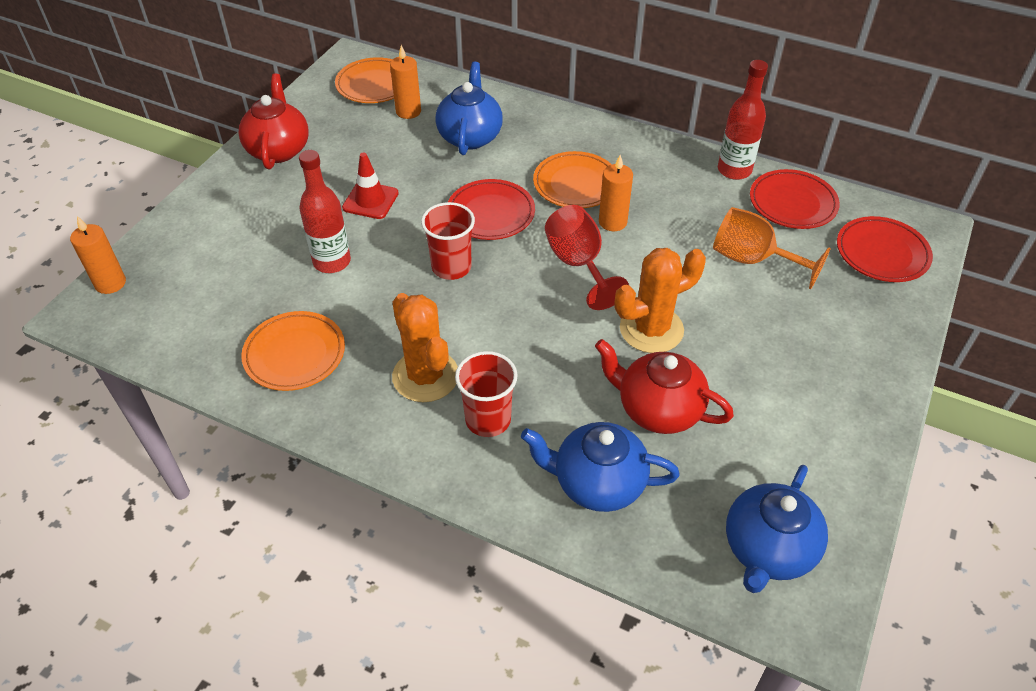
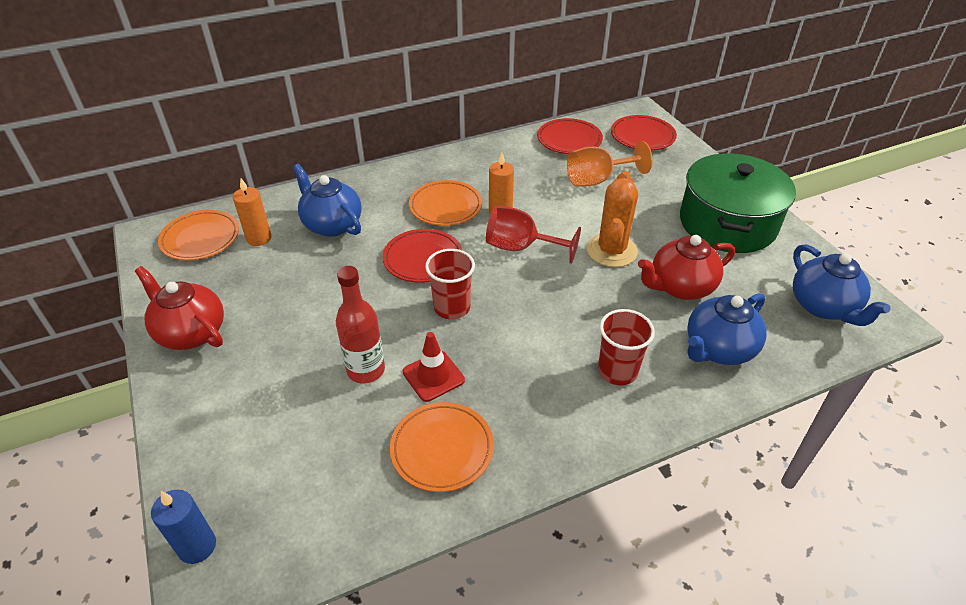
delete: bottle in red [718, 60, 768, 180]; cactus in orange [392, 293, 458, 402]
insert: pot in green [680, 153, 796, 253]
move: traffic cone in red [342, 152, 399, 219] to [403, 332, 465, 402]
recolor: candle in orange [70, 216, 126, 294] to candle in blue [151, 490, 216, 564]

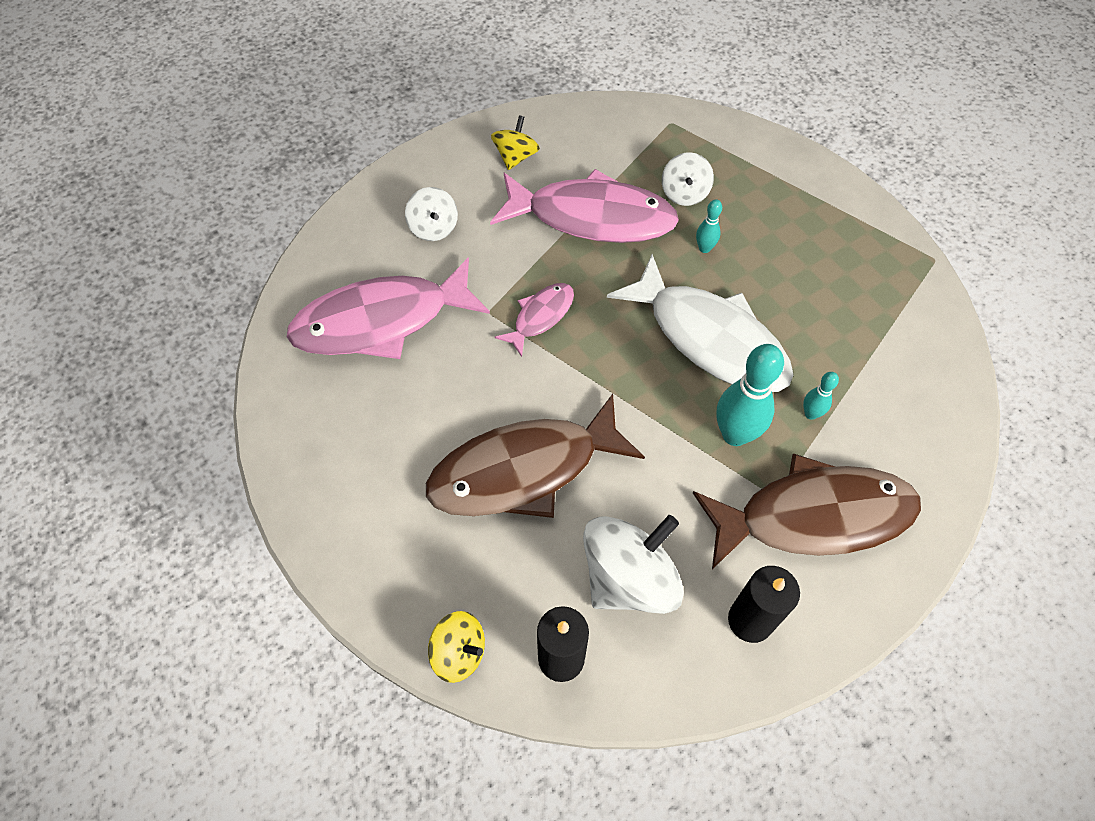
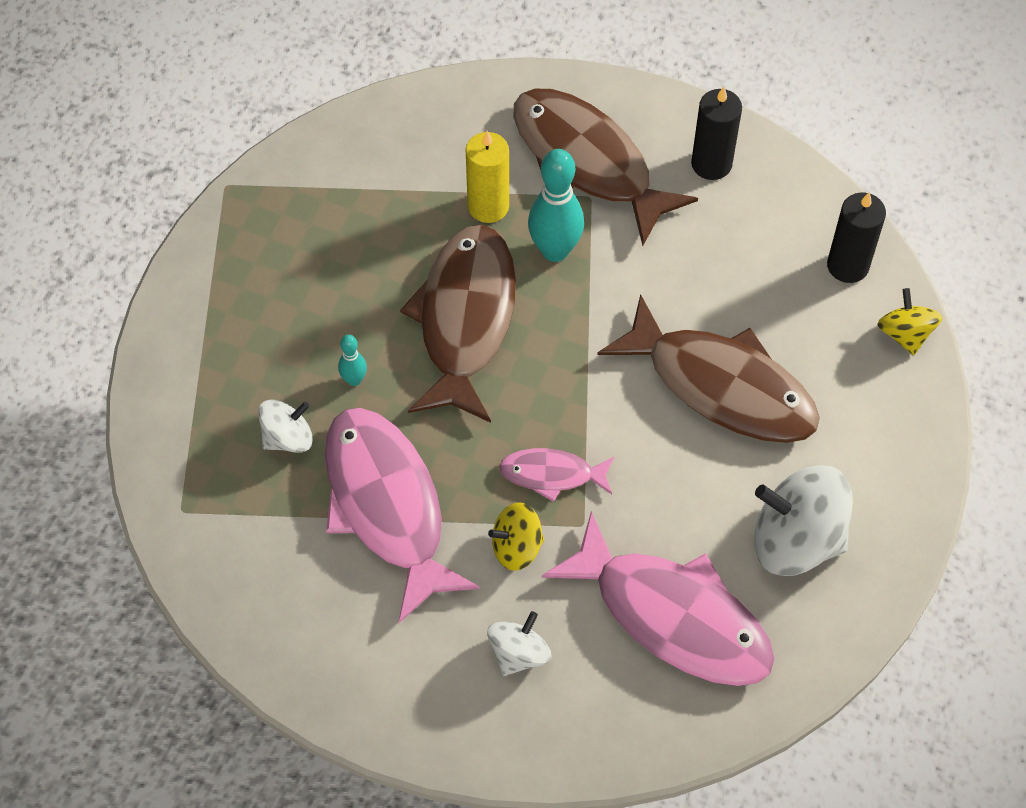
move: spinning top in yellow [491, 115, 540, 170] to [488, 502, 544, 571]; spinning top in white [583, 515, 684, 614] to [754, 465, 853, 576]
replace: bowling pin in turquoise [803, 372, 839, 420] to candle in yellow [466, 131, 509, 223]
recolor: fish in white [607, 254, 793, 392] to fish in brown [400, 224, 516, 423]

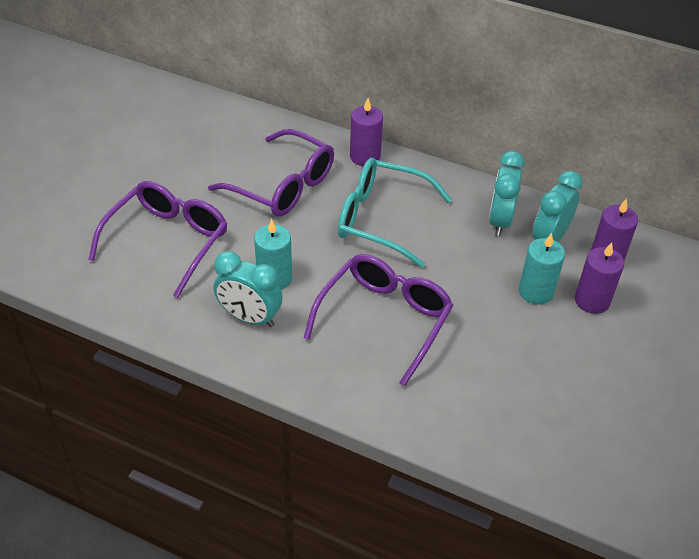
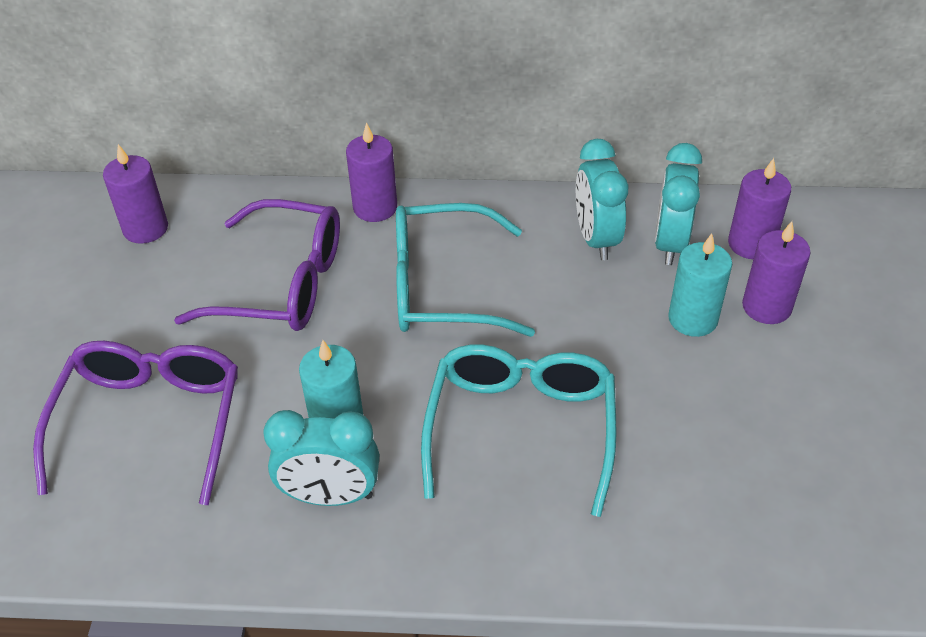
insert: candle in purple [103, 144, 168, 244]
recolor: glasses in purple [304, 254, 453, 387] to glasses in turquoise [421, 344, 617, 517]

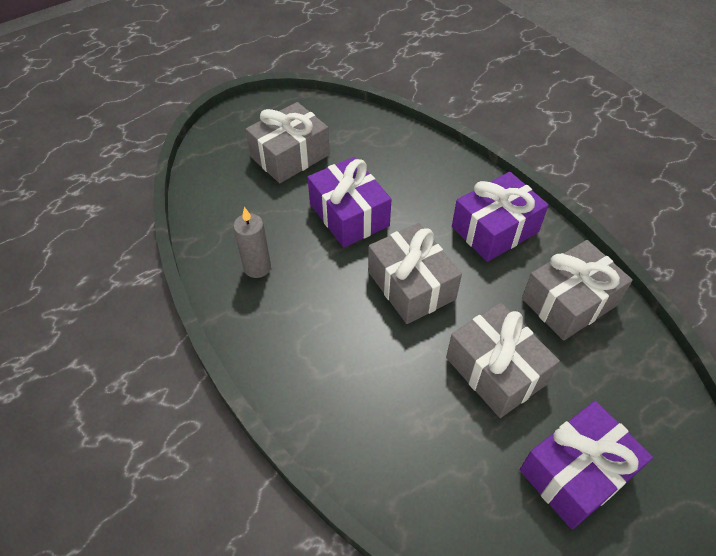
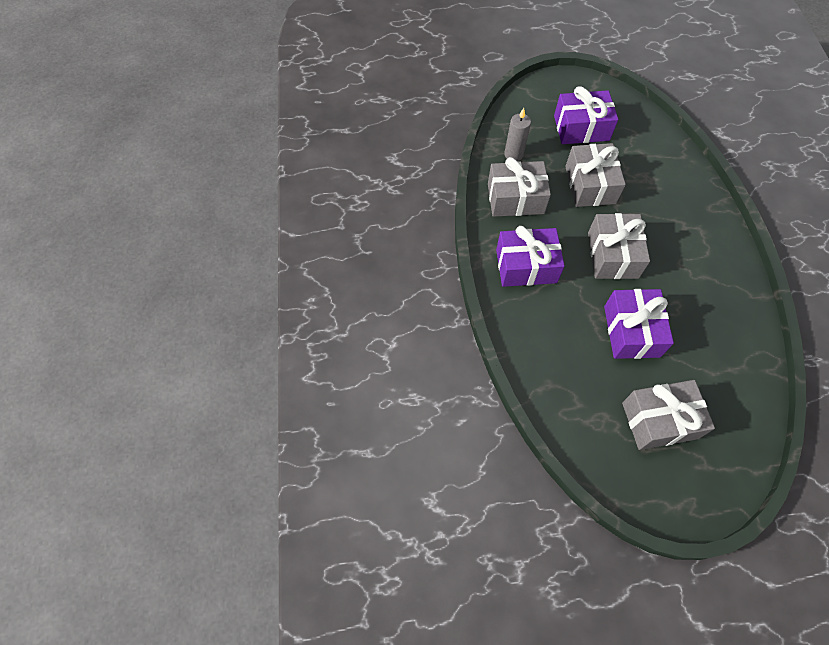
move: candle in grey [233, 207, 271, 278] to [504, 108, 531, 161]

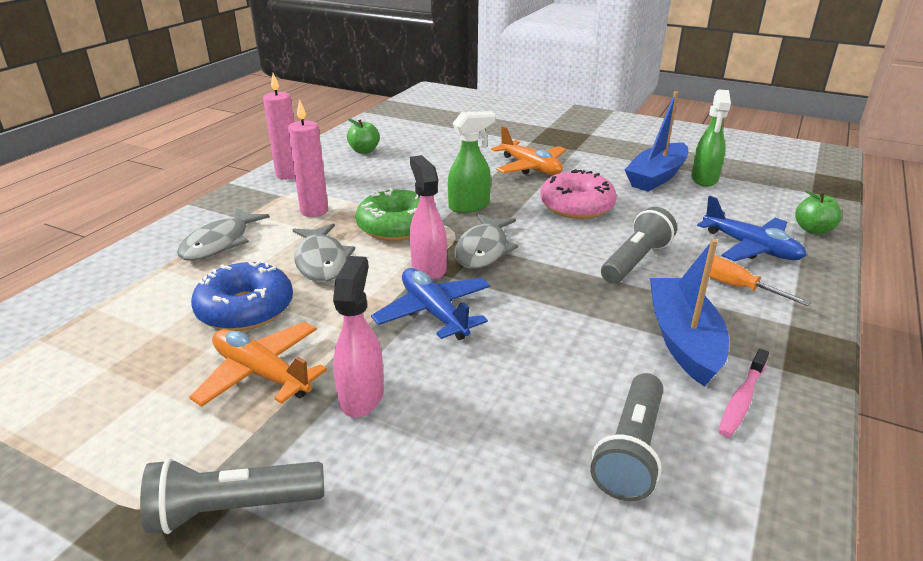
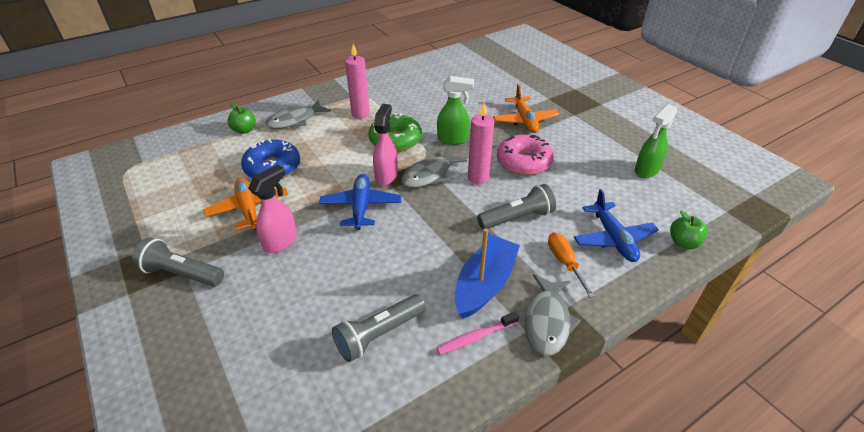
delete: boat in blue [625, 91, 688, 192]
move: candle in pink [263, 73, 295, 180] to [468, 102, 494, 184]; apple in green [347, 118, 380, 154] to [228, 103, 256, 134]; fish in grey [292, 224, 355, 282] to [524, 274, 581, 356]

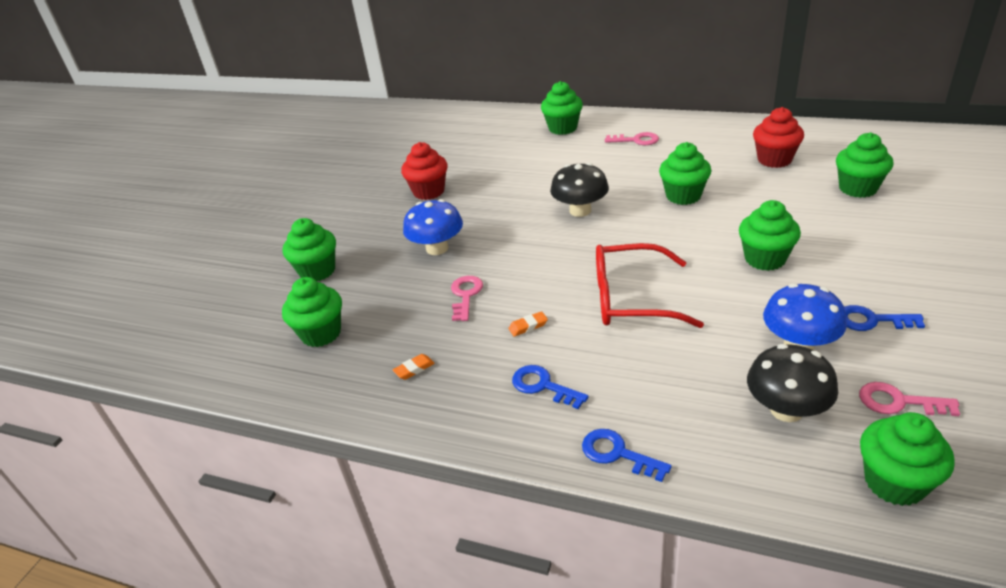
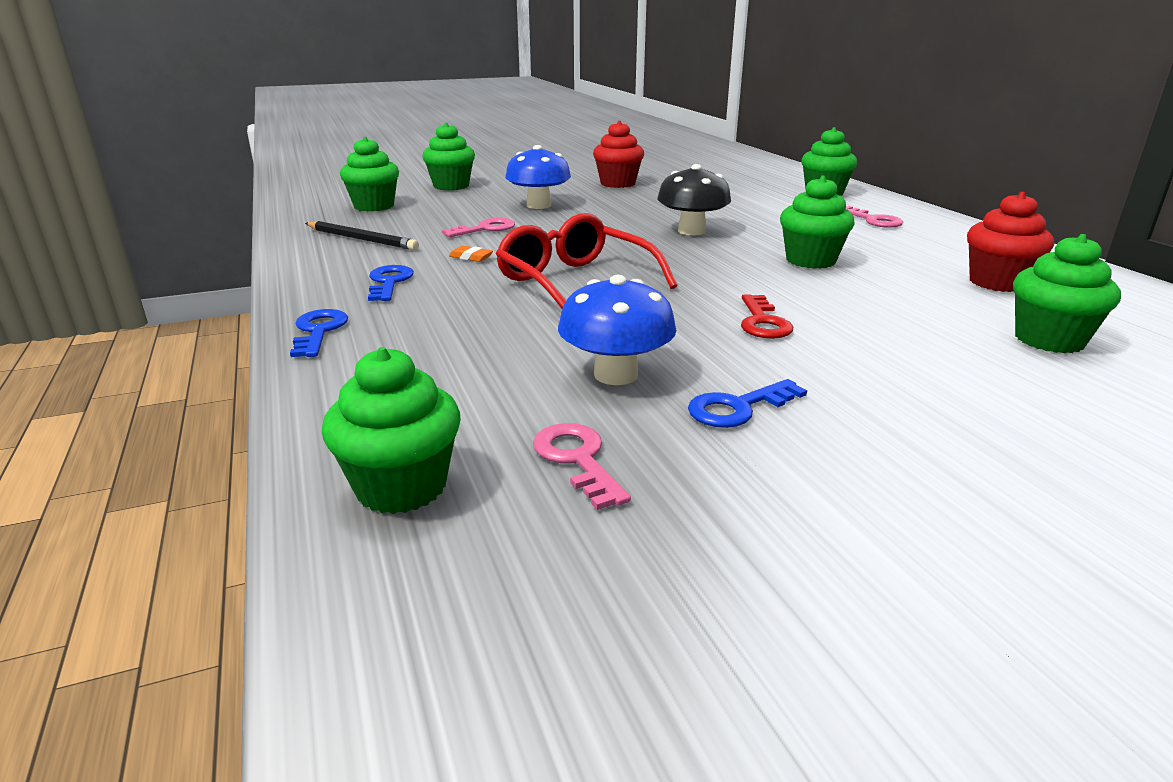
delete: mushroom in black [747, 344, 838, 422]
replace: cupcake in green [739, 200, 801, 271] to key in red [741, 294, 793, 339]; eraser in orange [393, 354, 435, 380] to pencil in black [305, 221, 419, 250]
rotate: key in blue [844, 305, 925, 331] = [688, 379, 807, 428] 90 degrees counterclockwise

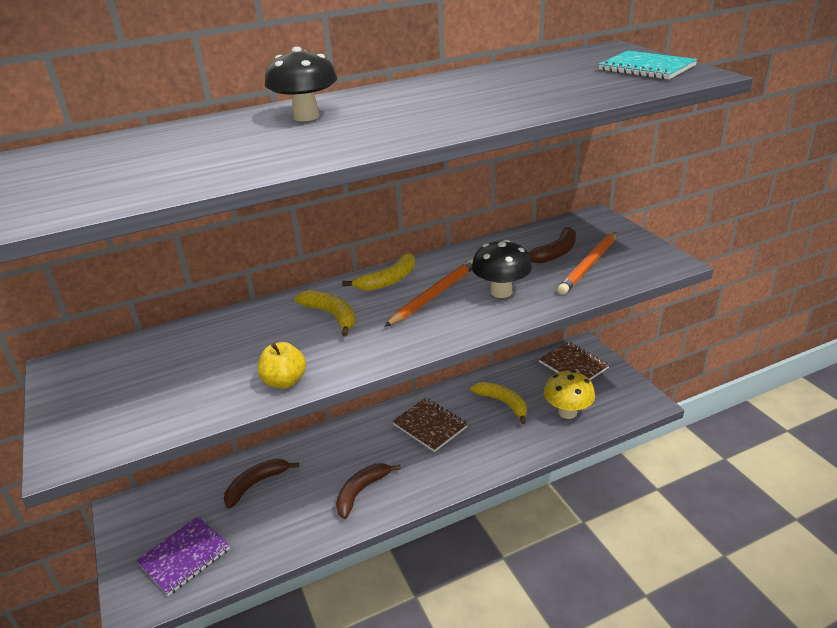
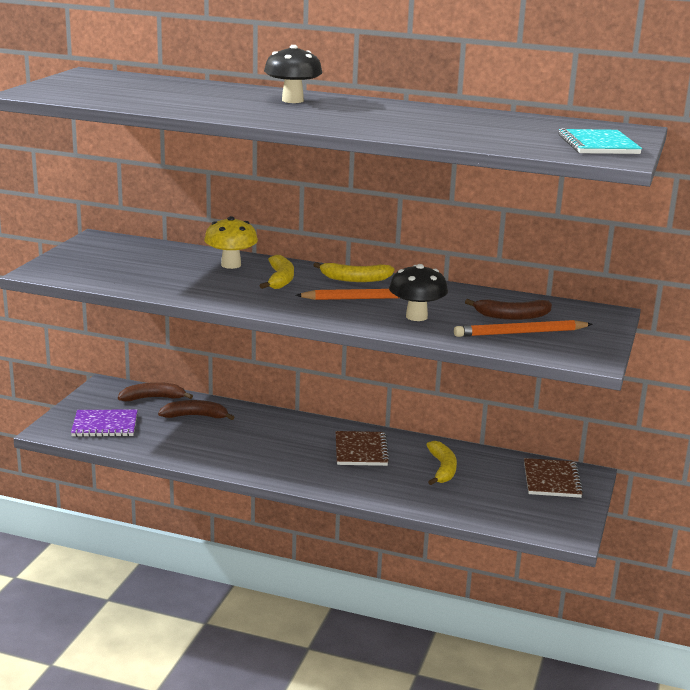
delete: apple in yellow [258, 342, 306, 389]
move: mushroom in yellow [544, 370, 595, 419] to [204, 216, 258, 269]; banana in brown [336, 463, 401, 519] to [118, 382, 193, 401]

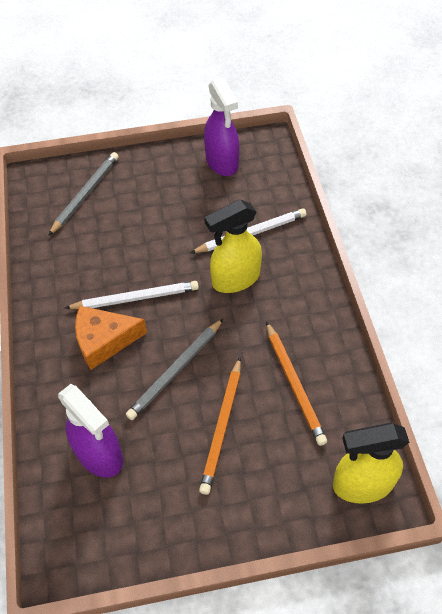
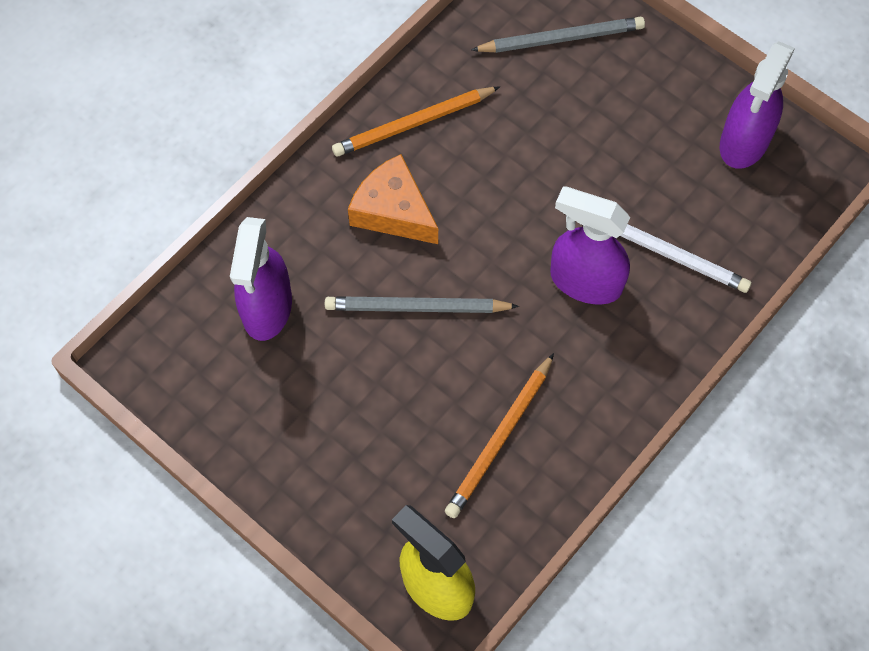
delete: pencil in white [65, 281, 199, 309]
move: pencil in orange [199, 357, 241, 495] to [332, 87, 500, 157]
recolor: spray bottle in yellow [204, 199, 262, 293] to spray bottle in purple [550, 187, 630, 305]

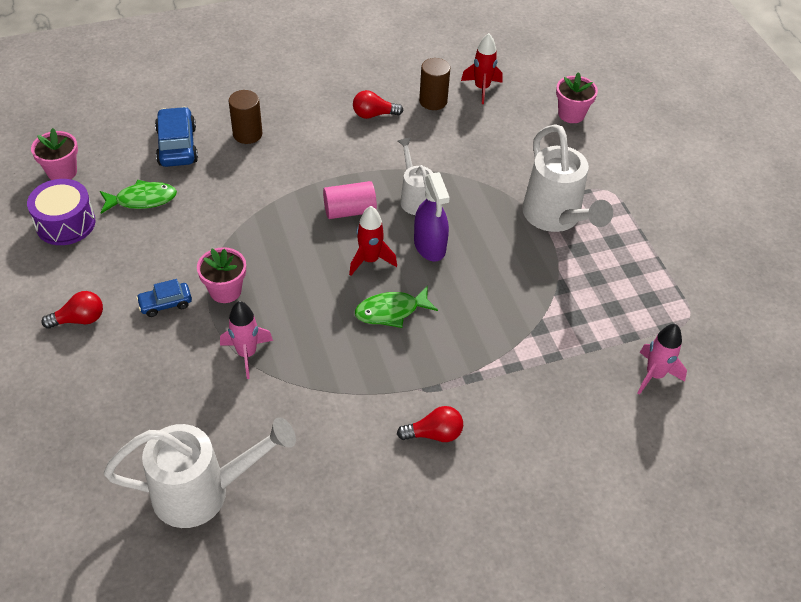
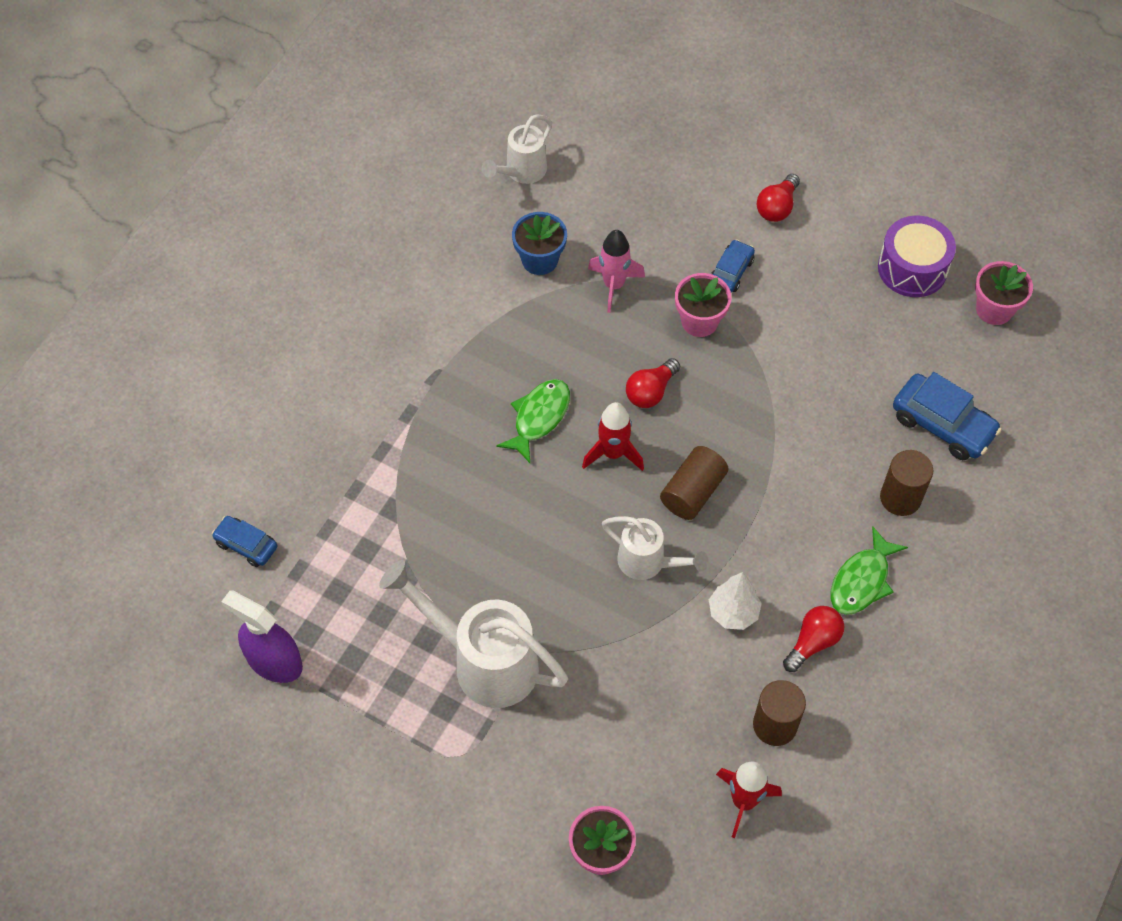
insert: flower pot in blue [512, 212, 567, 275]; tree in white [709, 572, 762, 630]
move: spray bottle in purple [414, 172, 450, 261] to [221, 591, 303, 683]; fish in green [100, 180, 177, 214] to [830, 526, 908, 615]; light bulb in red [397, 406, 463, 442] to [626, 358, 680, 408]
replace: rocket in pink [638, 324, 687, 395] to car in blue [212, 516, 277, 567]
recolor: cylinder in pink [323, 181, 377, 219] to cylinder in brown [660, 446, 728, 520]
resize: watering can in white [104, 417, 296, 528] = [482, 114, 552, 184] x0.58

